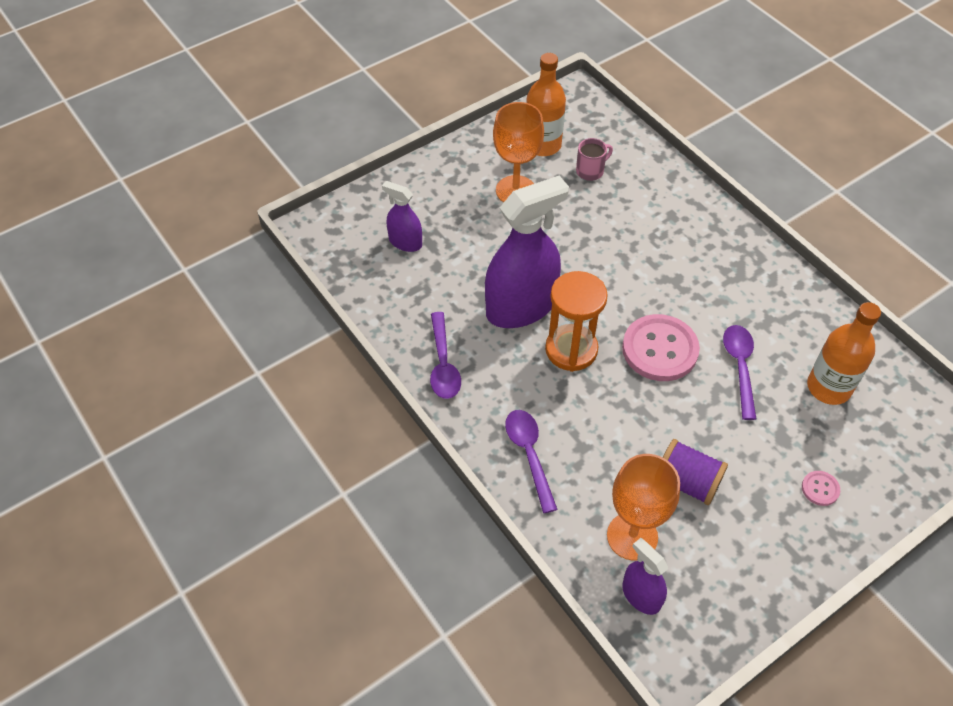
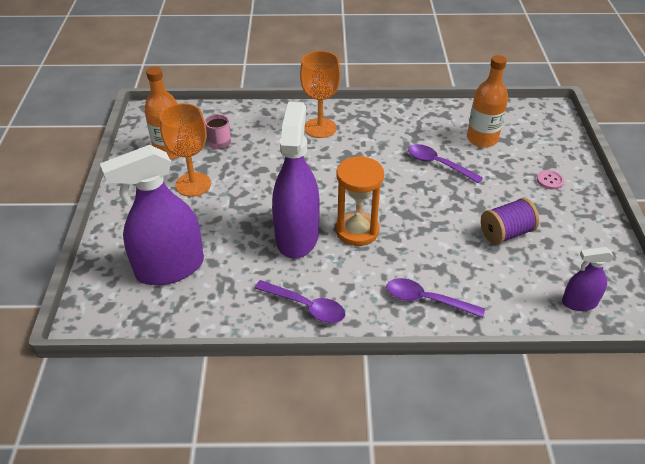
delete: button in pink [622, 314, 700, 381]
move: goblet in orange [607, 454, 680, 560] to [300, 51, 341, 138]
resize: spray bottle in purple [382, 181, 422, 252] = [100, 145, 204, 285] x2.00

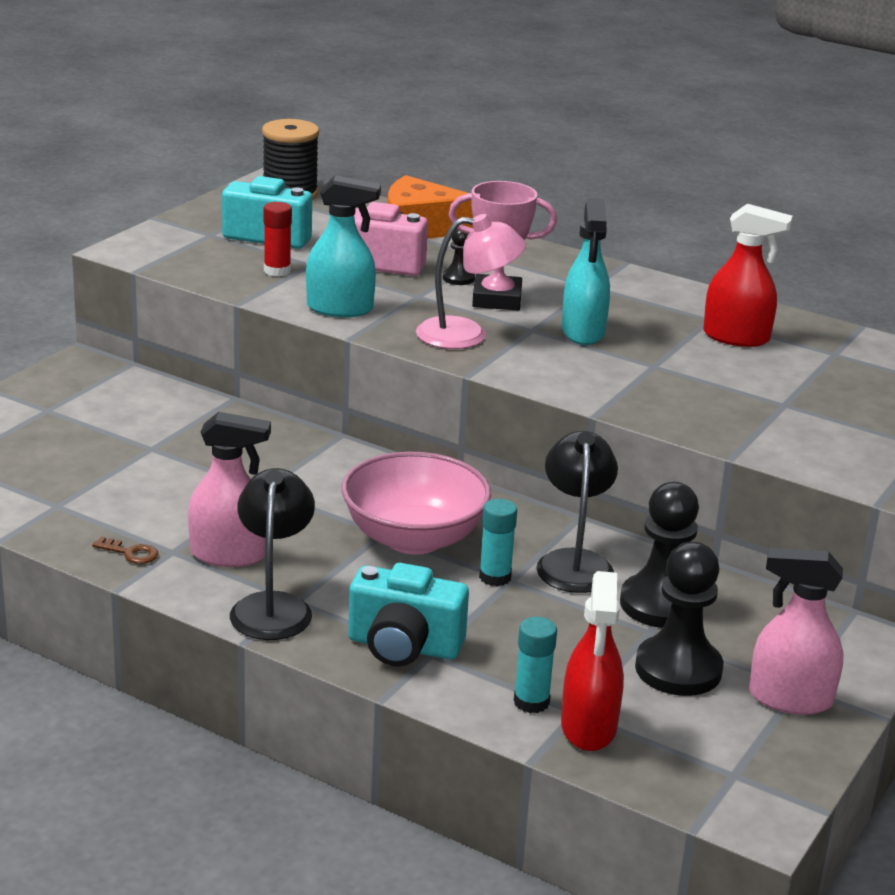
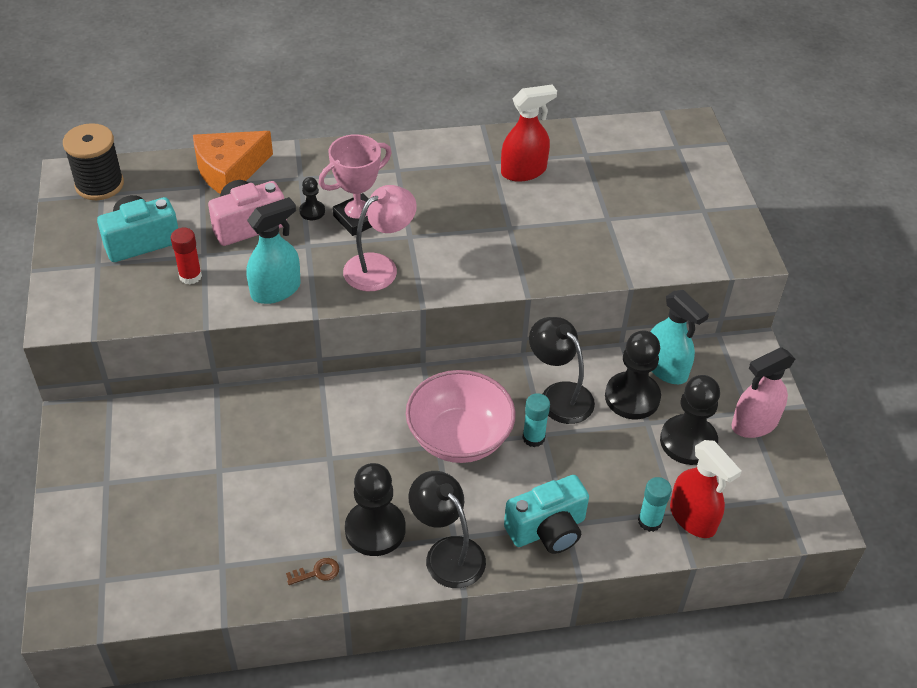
move: spray bottle in turquoise [562, 198, 610, 345] to [651, 290, 709, 384]
replace: spray bottle in pink [188, 412, 271, 567] to pawn in black [345, 463, 406, 556]

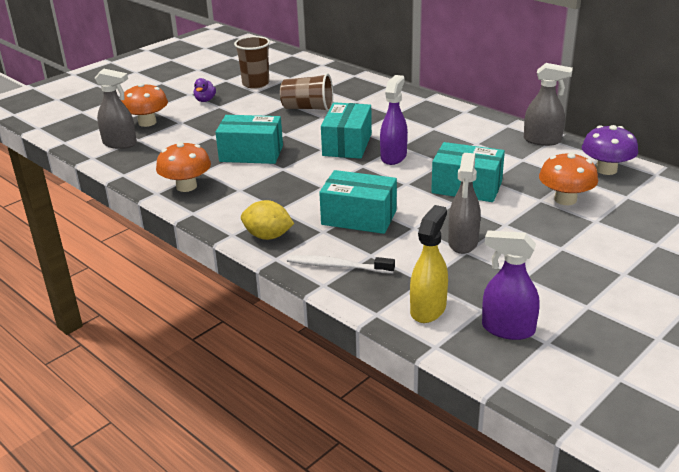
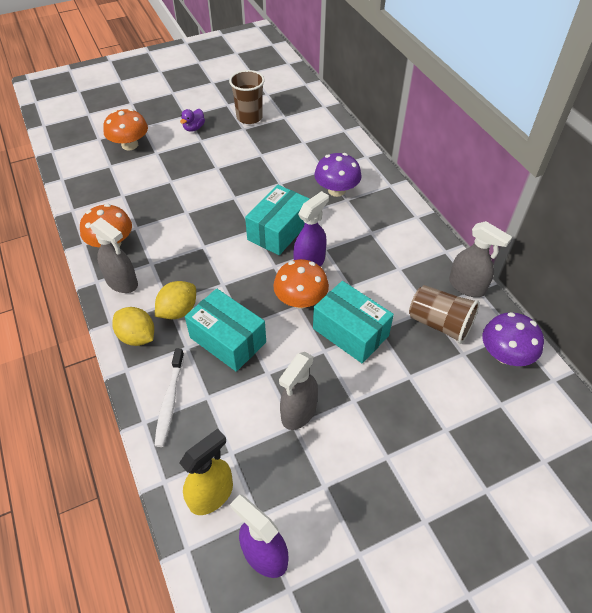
delete: box in turquoise [215, 115, 283, 164]
insert: mushroom in purple [314, 153, 362, 197]; lemon in yellow [155, 281, 196, 319]
move: spray bottle in grey [95, 69, 137, 149] to [90, 217, 138, 293]; cup in brown [280, 73, 333, 111] to [409, 285, 480, 344]; mushroom in orange [539, 152, 598, 205] to [273, 259, 329, 309]
rotate: toothbrush in white [287, 255, 395, 274] = [154, 348, 184, 447] 120 degrees counterclockwise

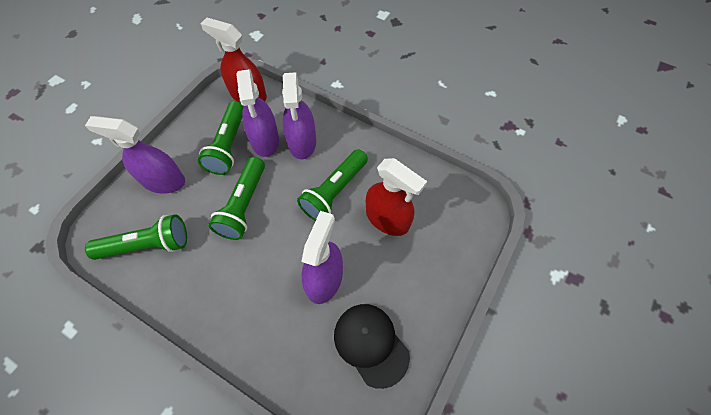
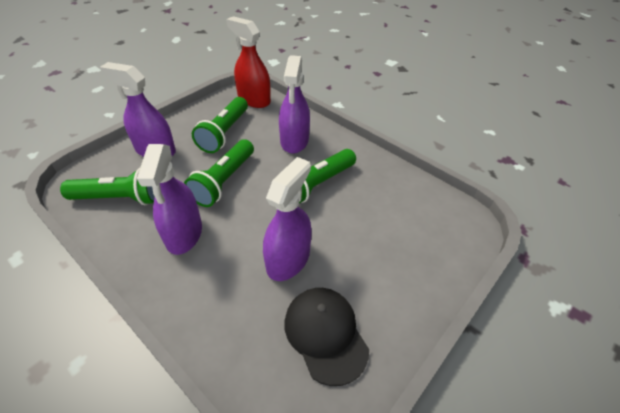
delete: spray bottle in red [366, 158, 427, 236]
move: spray bottle in purple [236, 69, 279, 157] to [137, 144, 202, 255]

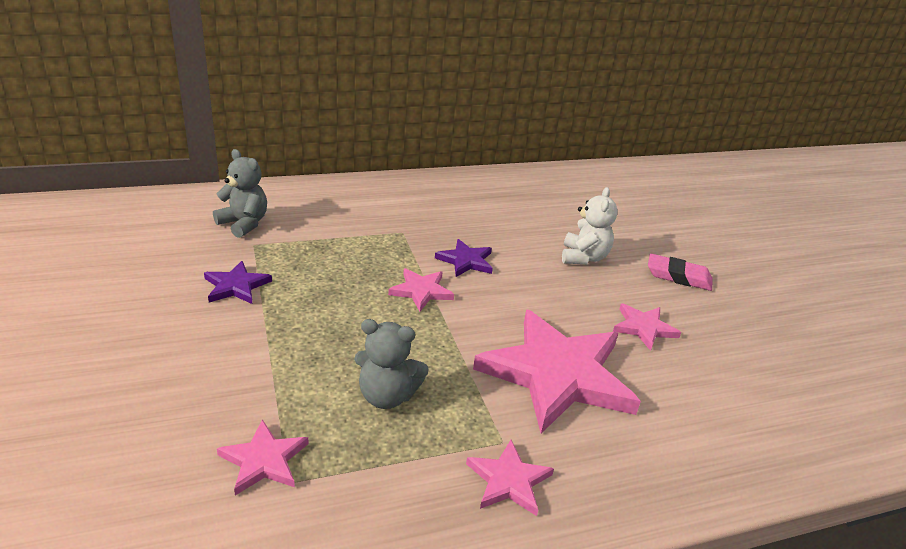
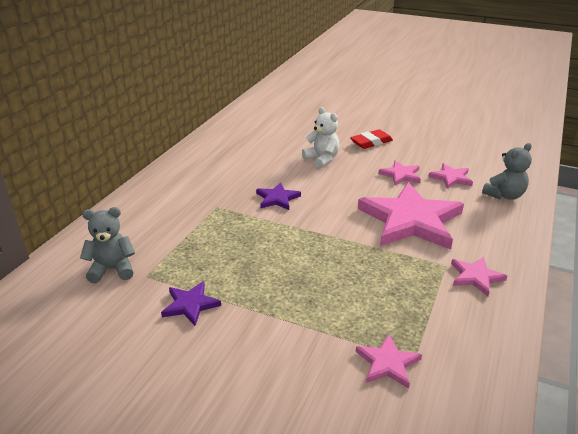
move: star in pink [388, 268, 454, 311] to [429, 163, 473, 189]; teddy bear in grey [354, 319, 429, 409] to [482, 143, 532, 200]
recolor: eraser in pink [648, 254, 713, 291] to eraser in red [350, 129, 393, 149]

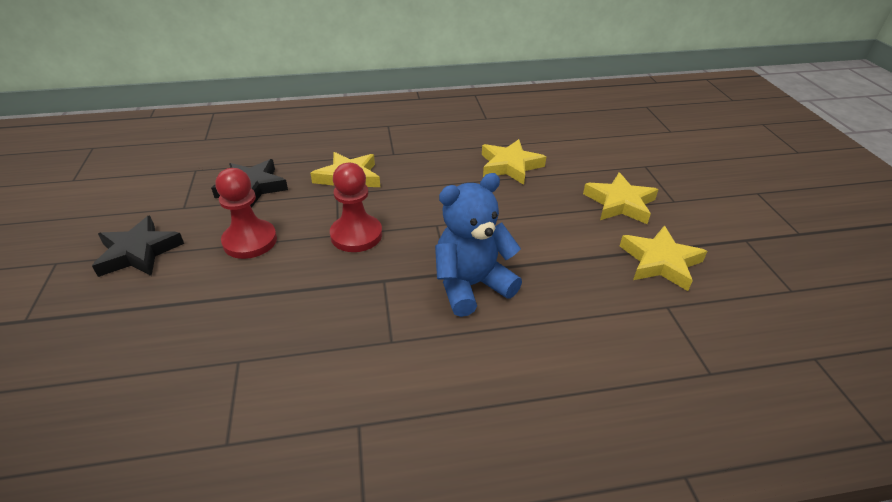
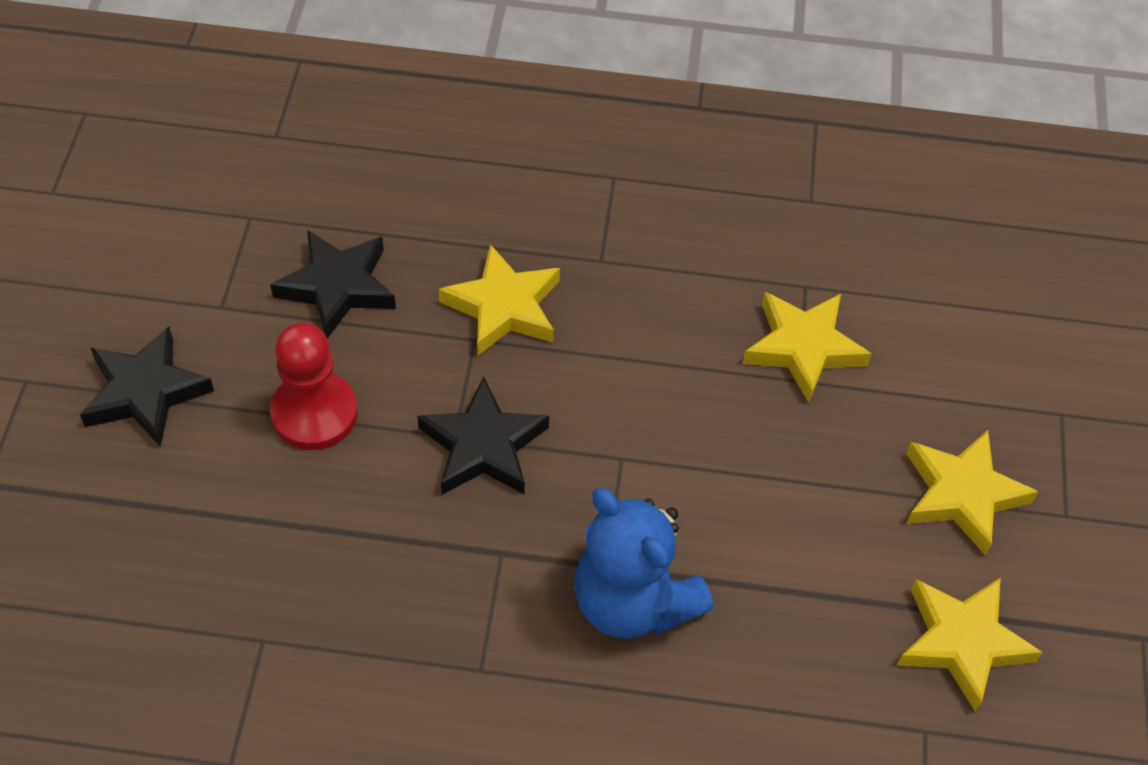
replace: pawn in red [330, 163, 382, 252] to star in black [417, 377, 549, 495]
rotate: teddy bear in blue [435, 173, 522, 317] = [574, 488, 714, 639] 120 degrees counterclockwise

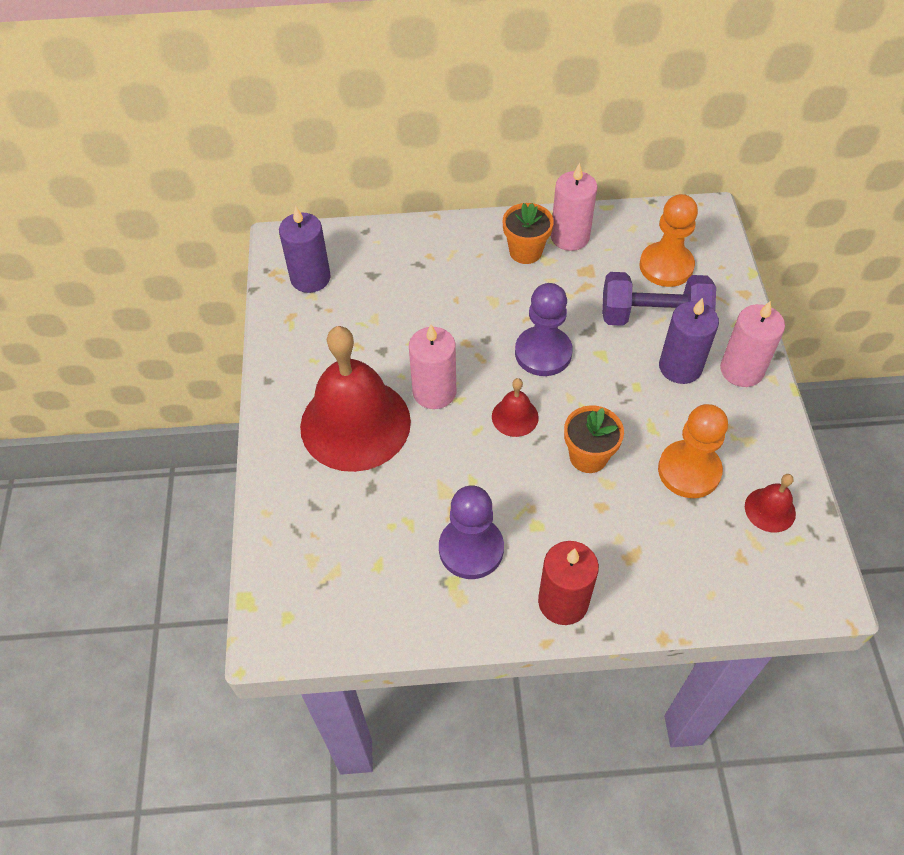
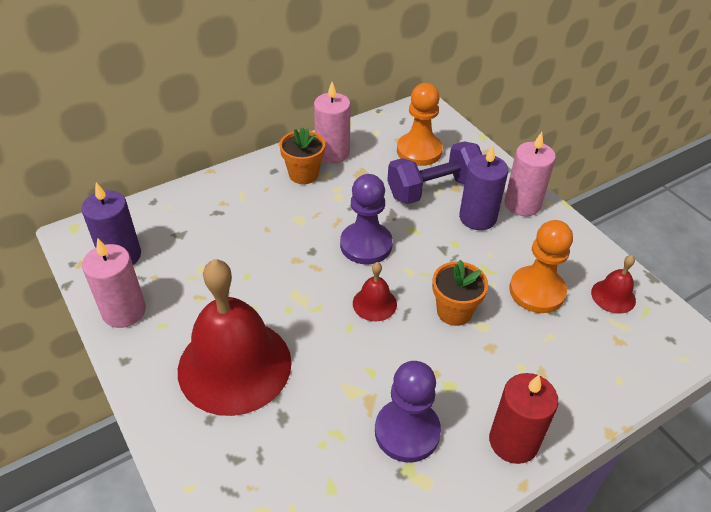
move: candle in pink [409, 325, 456, 409] to [82, 238, 146, 328]

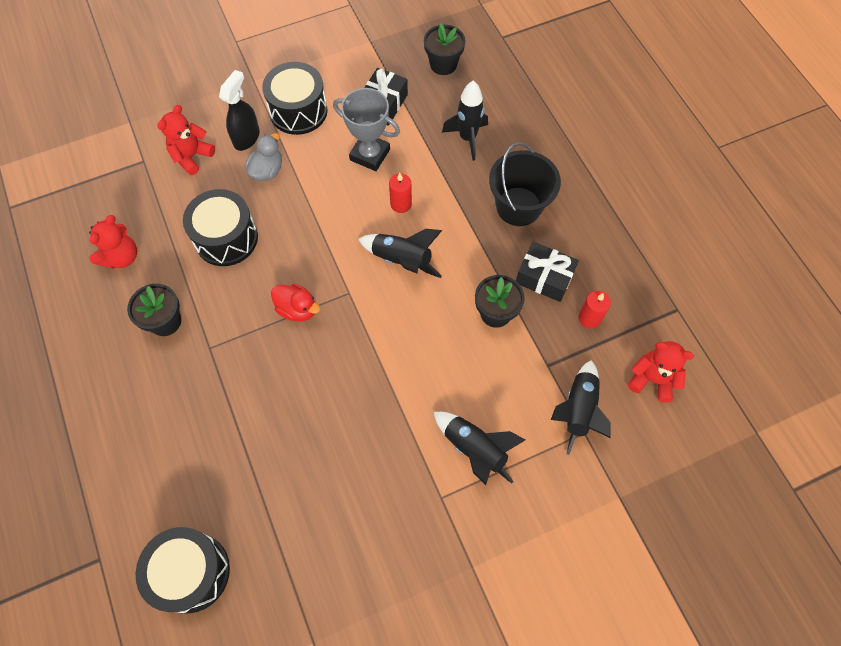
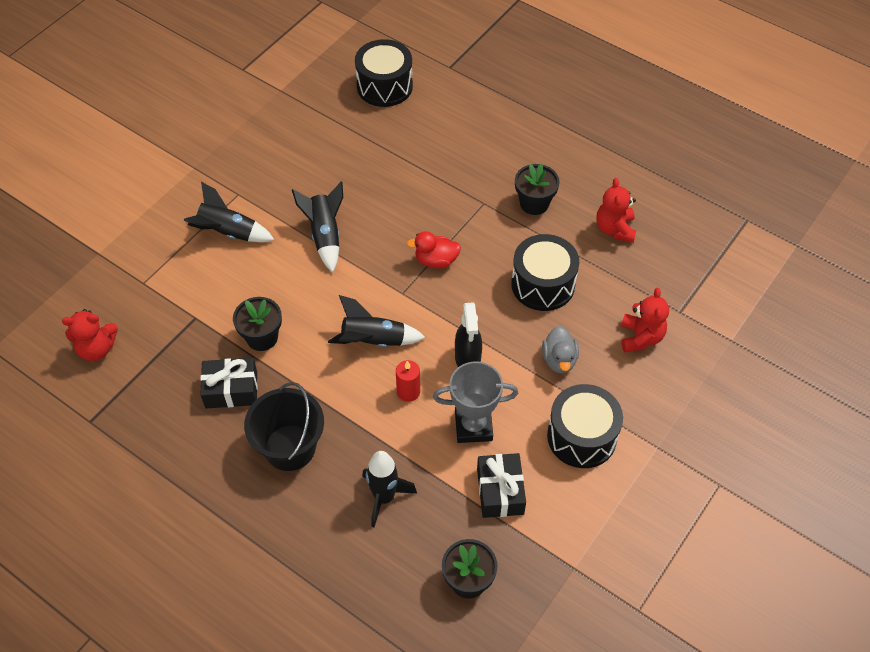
delete: candle in red [578, 291, 611, 328]
move: spray bottle in black [219, 70, 260, 151] to [455, 302, 482, 367]; rocket in black [551, 360, 611, 455] to [292, 181, 343, 272]

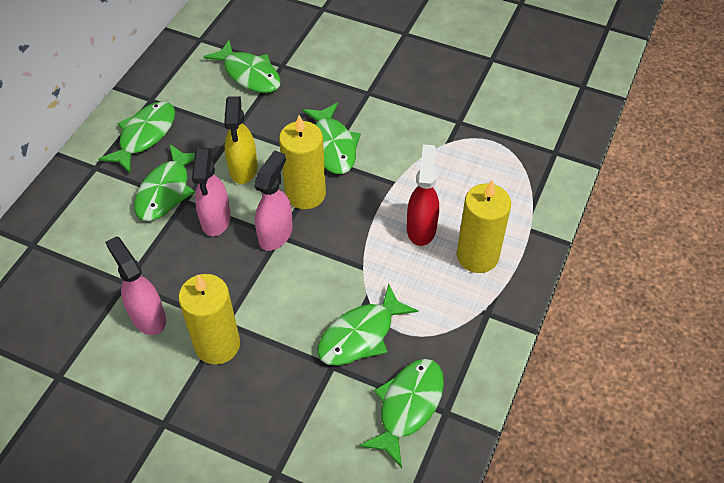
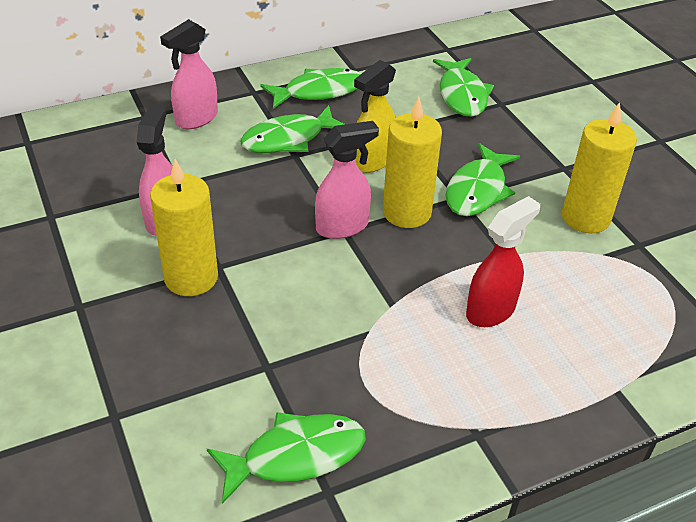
delete: fish in green [317, 284, 418, 365]
move: spray bottle in pink [192, 148, 231, 236] to [160, 19, 218, 129]; candle in yellow [457, 180, 511, 273] to [562, 102, 637, 233]

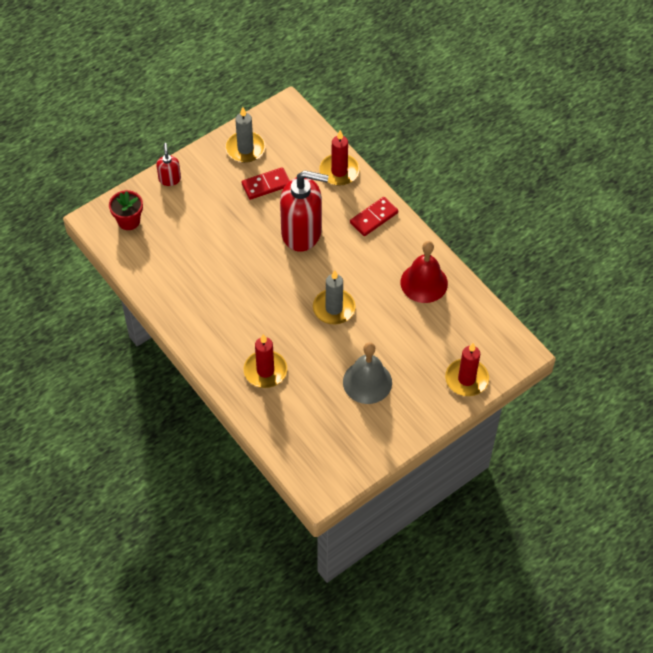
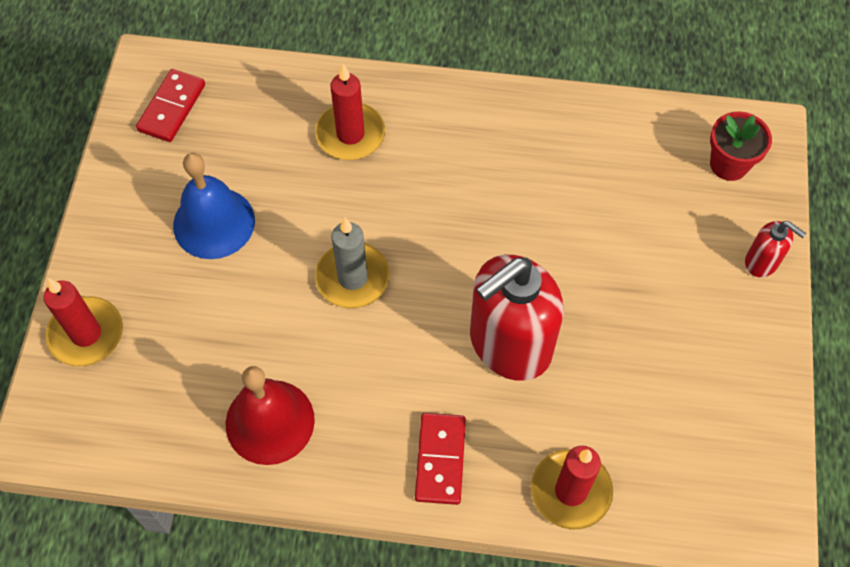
delete: candle in grey [226, 107, 265, 163]
move: domino in red [242, 167, 290, 200] to [136, 69, 205, 142]
recolor: bell in grey [343, 342, 392, 404] to bell in blue [173, 153, 255, 259]

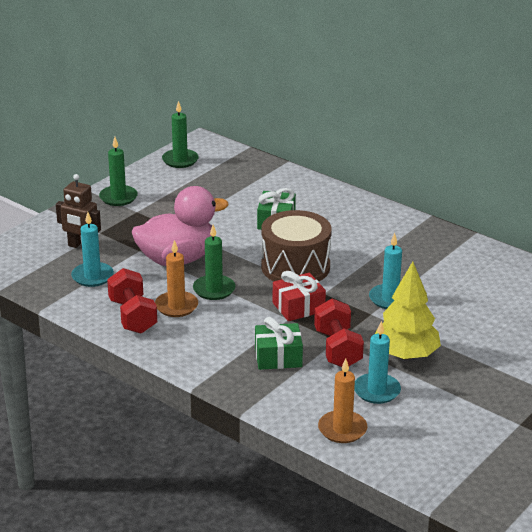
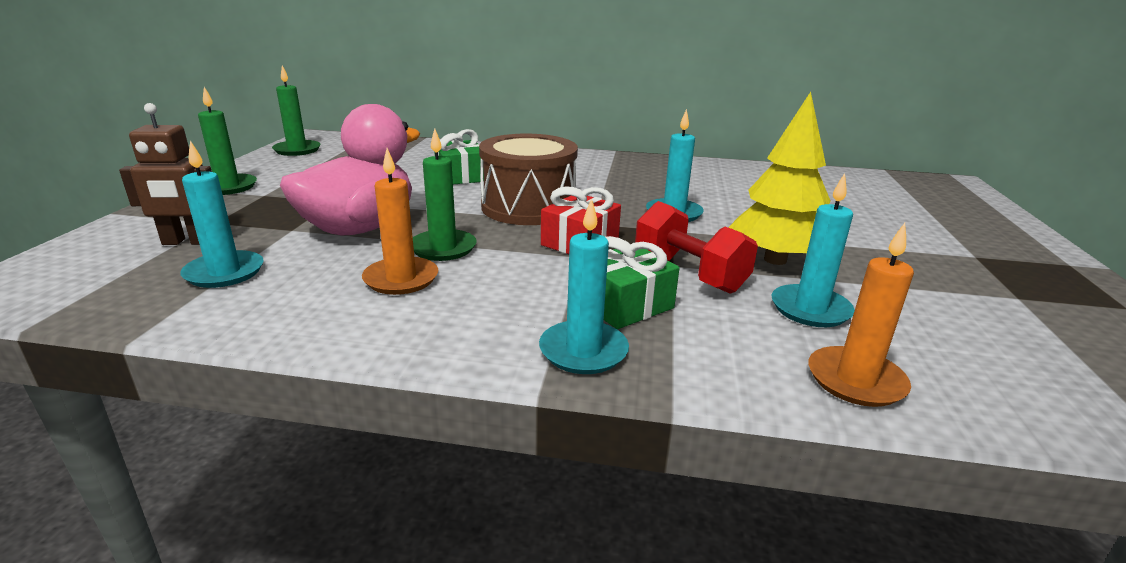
delete: dumbbell in red [107, 268, 157, 334]
insert: candle in turquoise [539, 198, 629, 374]

